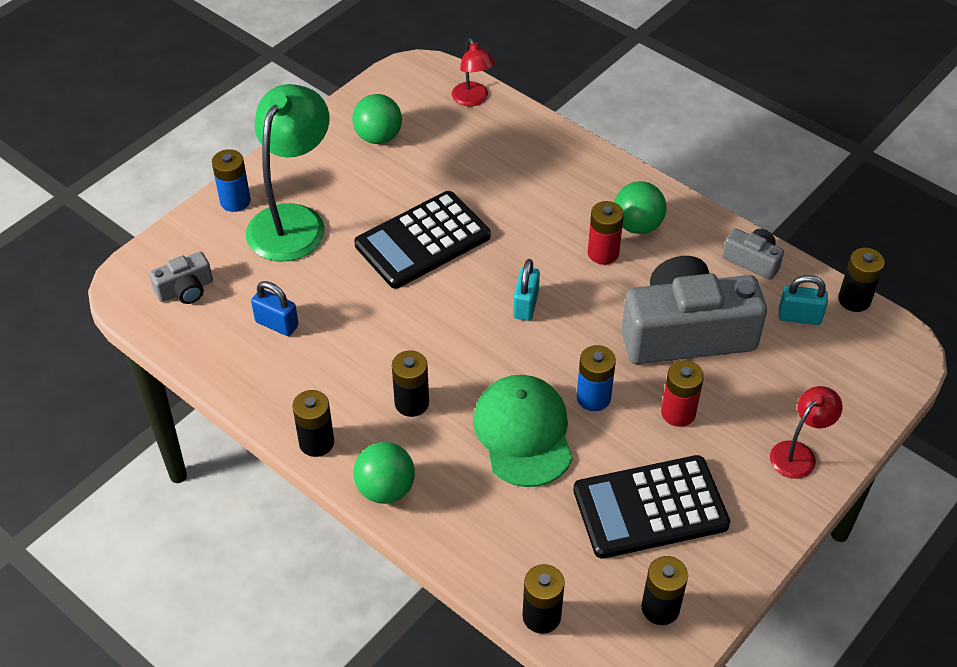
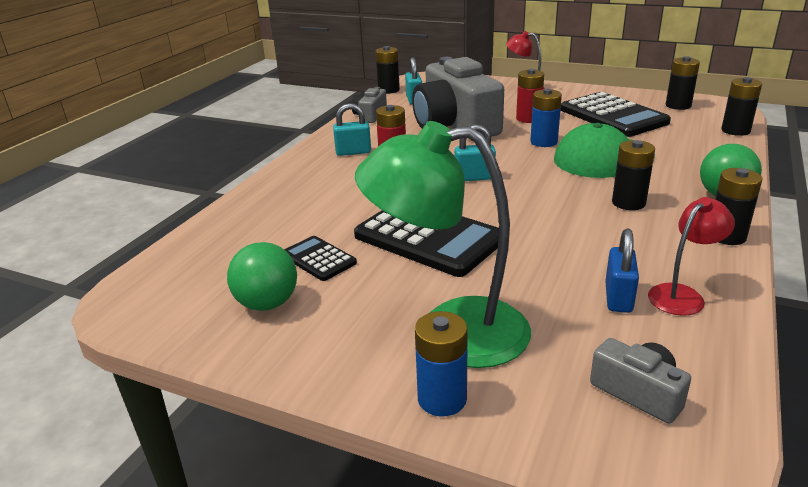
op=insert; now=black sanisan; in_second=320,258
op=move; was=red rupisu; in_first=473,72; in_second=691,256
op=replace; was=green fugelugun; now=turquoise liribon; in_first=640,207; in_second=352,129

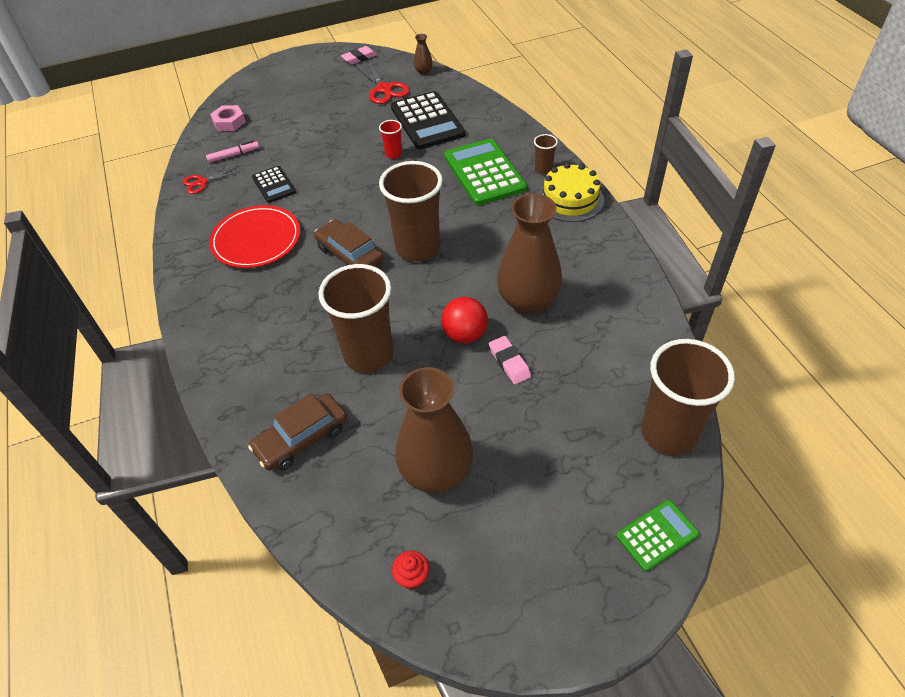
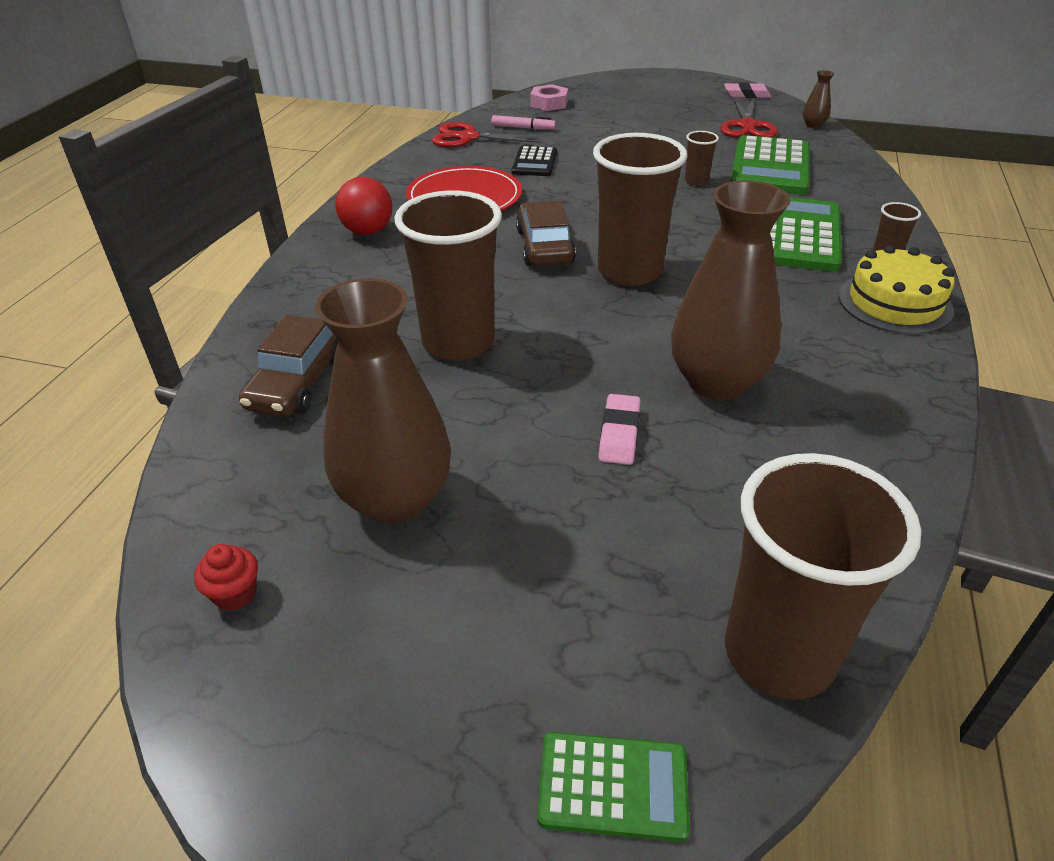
op=move; was=red fugelugun; in_first=464,320; in_second=364,206
op=recolor; was=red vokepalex; now=brown vokepalex; in_first=390,139; in_second=702,158
op=recolor; was=black sanisan; now=green sanisan; in_first=428,120; in_second=770,164
op=rotate; was=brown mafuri; in_first=297,432; in_second=288,366; clockwise=-75
op=resize; was=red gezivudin; in_first=211,180; in_second=488,134; ratio=1.59

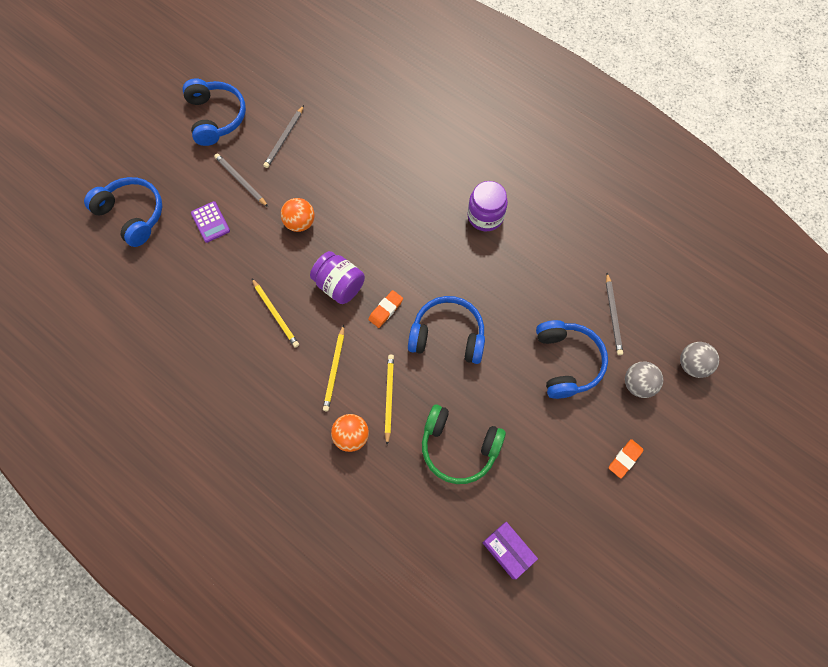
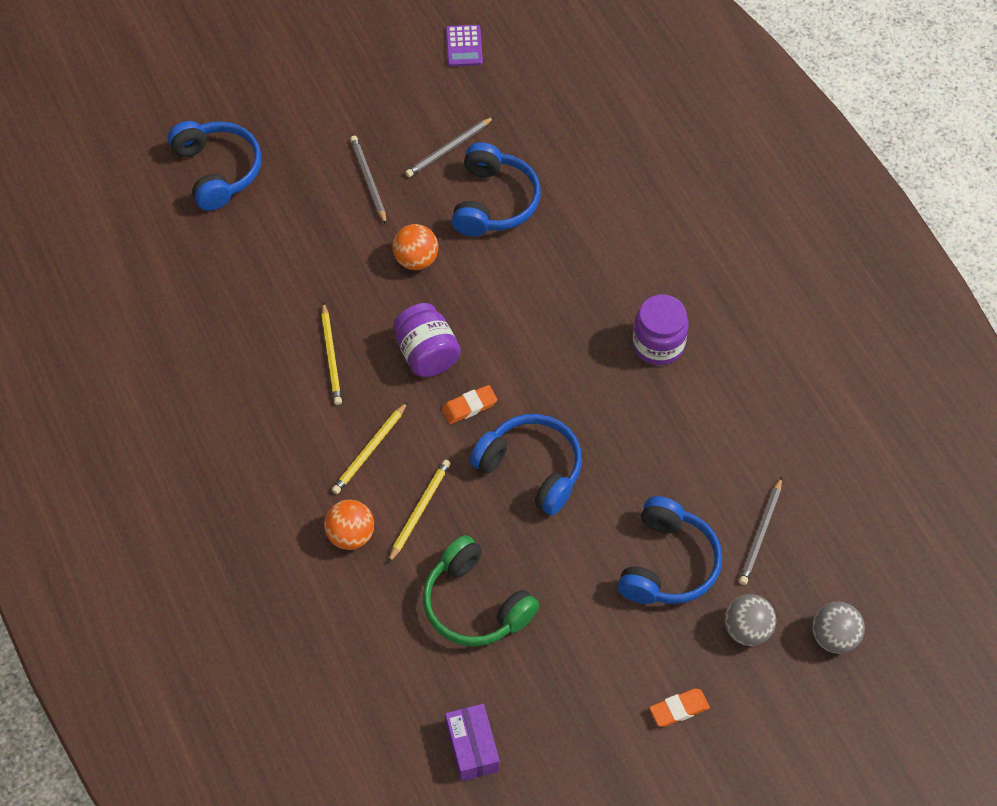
op=move; was=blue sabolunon; in_first=214,112; in_second=496,189
op=move; was=purple sanisan; in_first=210,222; in_second=464,46

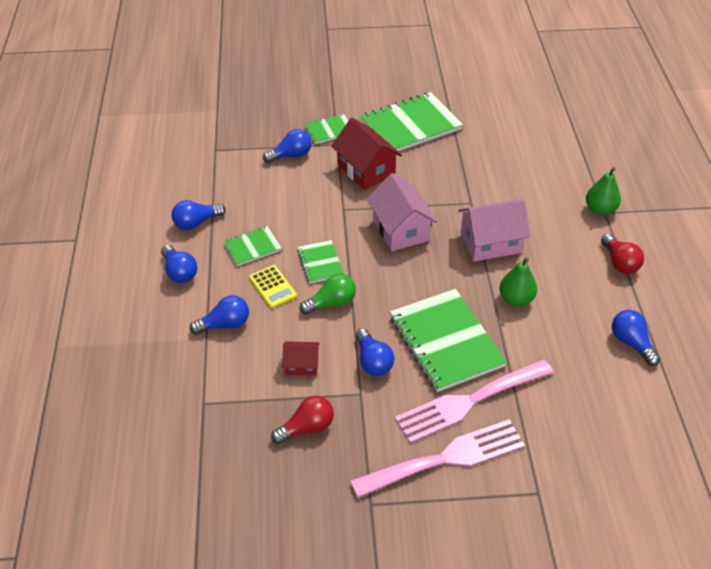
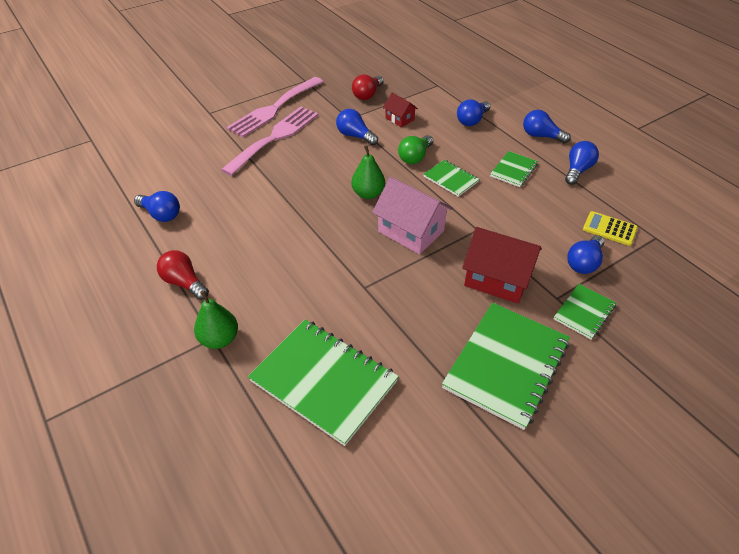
op=delete; was=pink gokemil; in_first=494,230
op=move; was=yellow sanisan; in_first=273,286; in_second=610,228
op=move; was=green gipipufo; in_first=448,340; in_second=323,382
op=move; was=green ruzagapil; in_first=518,282; in_second=368,172
op=rotate; was=red gokemil; in_first=301,358; in_second=400,110; clockwise=75

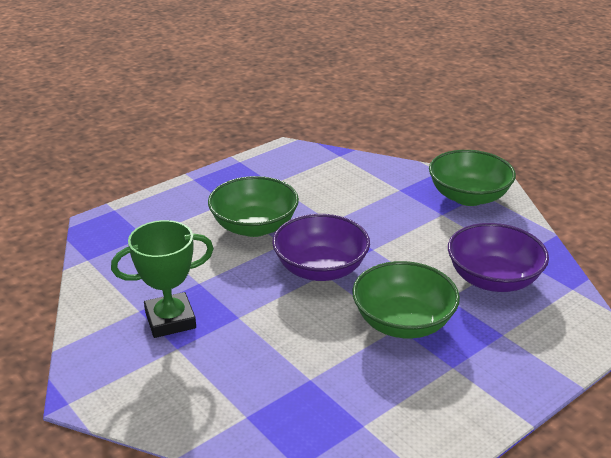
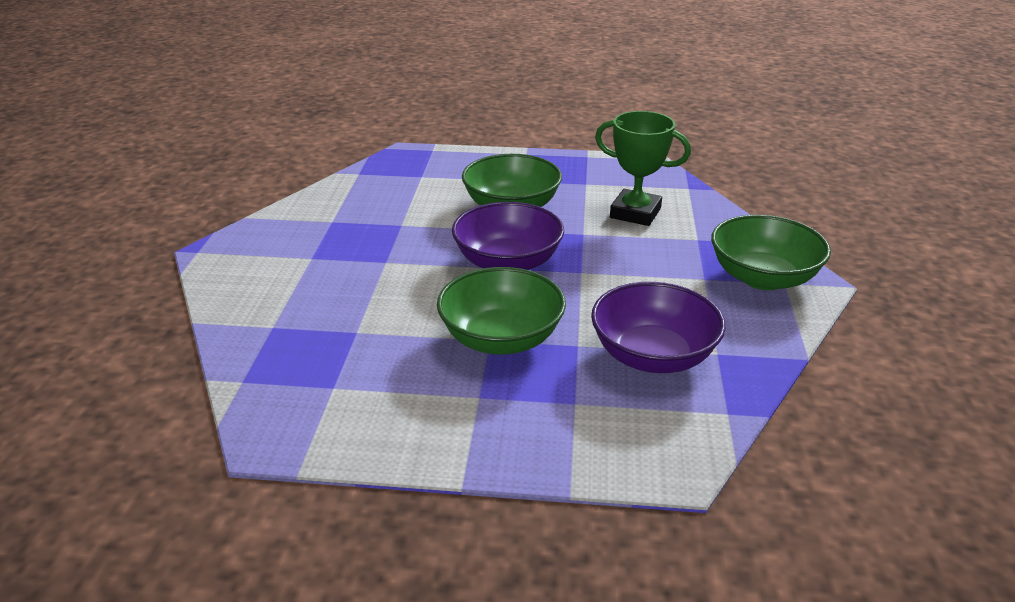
op=move; was=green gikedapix; in_first=162,279; in_second=643,168

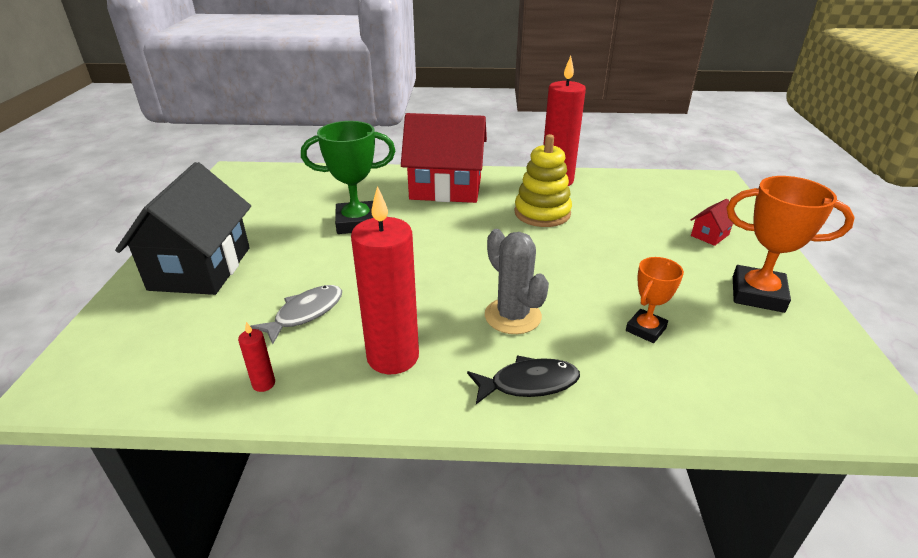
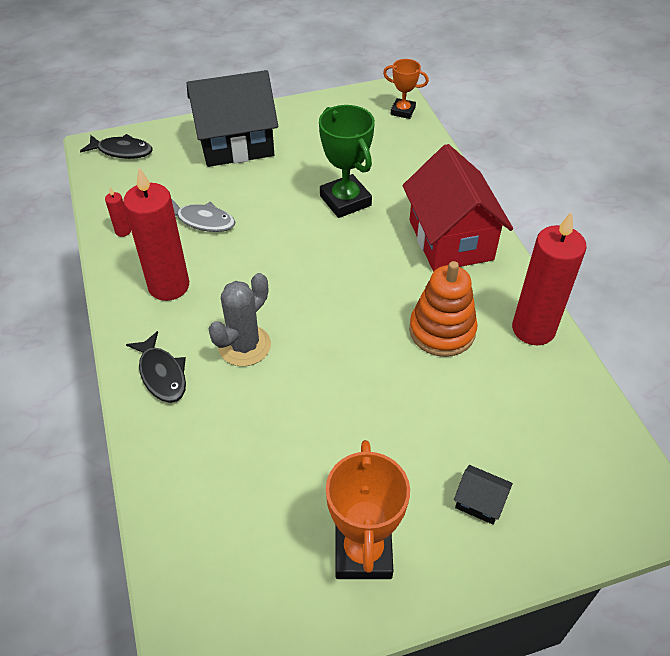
op=insert; now=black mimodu; in_second=116,146
op=move; was=orange gikedapix; in_first=655,300; in_second=406,89
op=recolor; was=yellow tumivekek; now=orange tumivekek; in_first=543,180; in_second=443,309
op=recolor; was=red gokemil; now=black gokemil; in_first=714,222; in_second=483,495

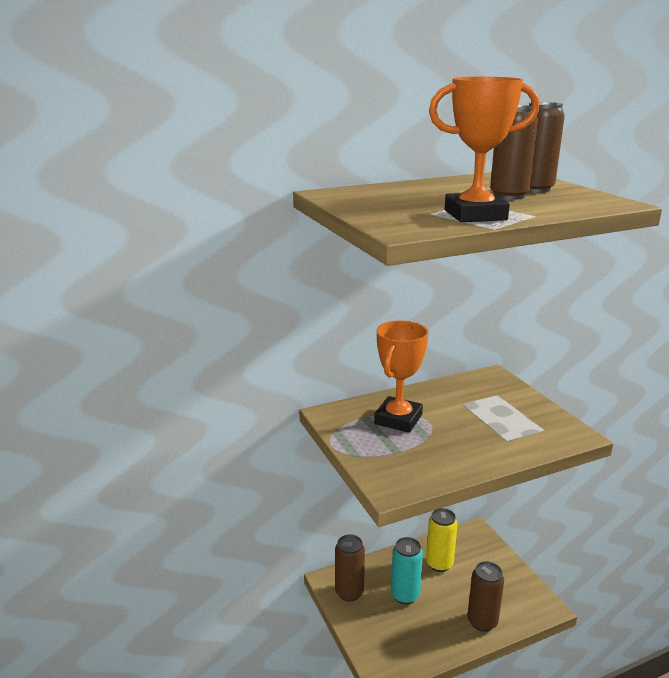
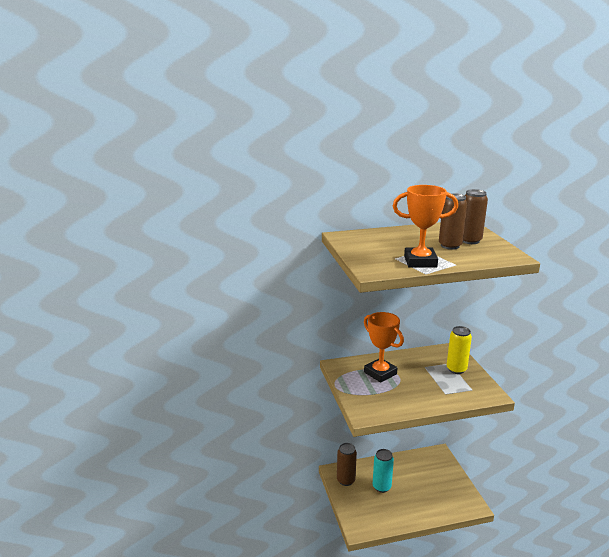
op=delete; was=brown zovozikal; in_first=485,596
op=move; was=yellow zovozikal; in_first=442,540; in_second=459,350
op=rotate; was=orange gikedapix; in_first=401,376; in_second=384,347; clockwise=-75

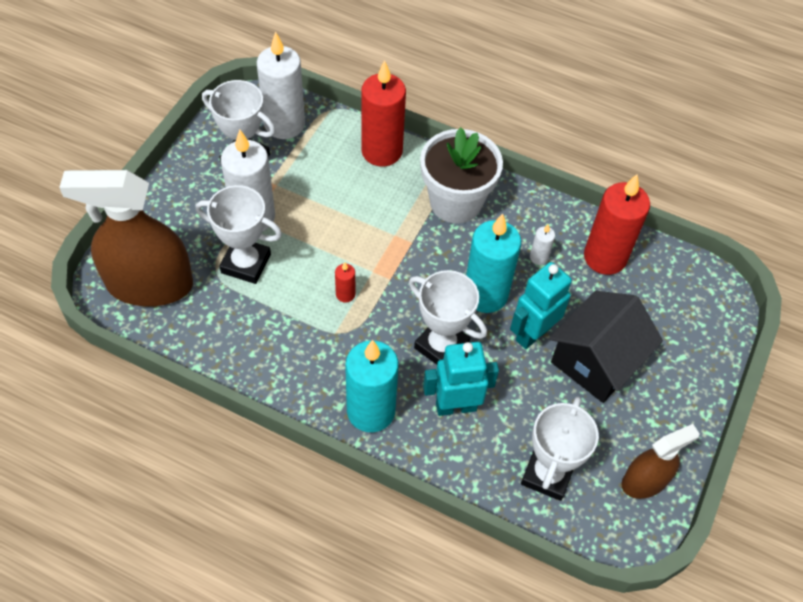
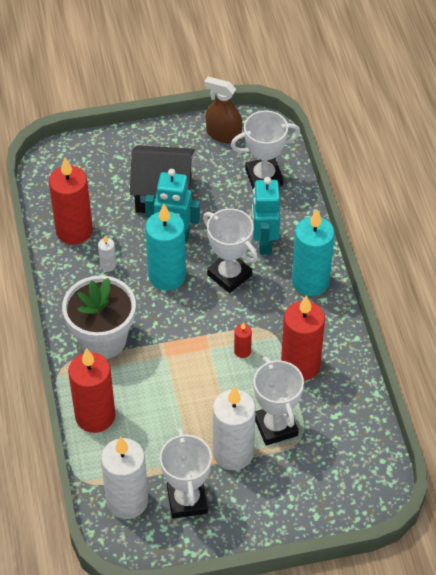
op=delete; was=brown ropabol; in_first=126,238
op=insert; now=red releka; in_second=303,338
op=rotate; was=white gikedapix; in_first=448,317; in_second=230,250; clockwise=-45
op=rotate; was=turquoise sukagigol; in_first=461,379; in_second=266,216; clockwise=45

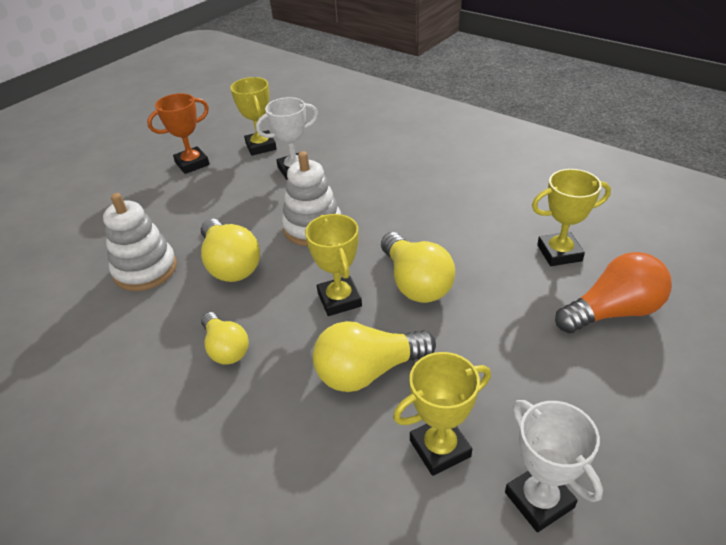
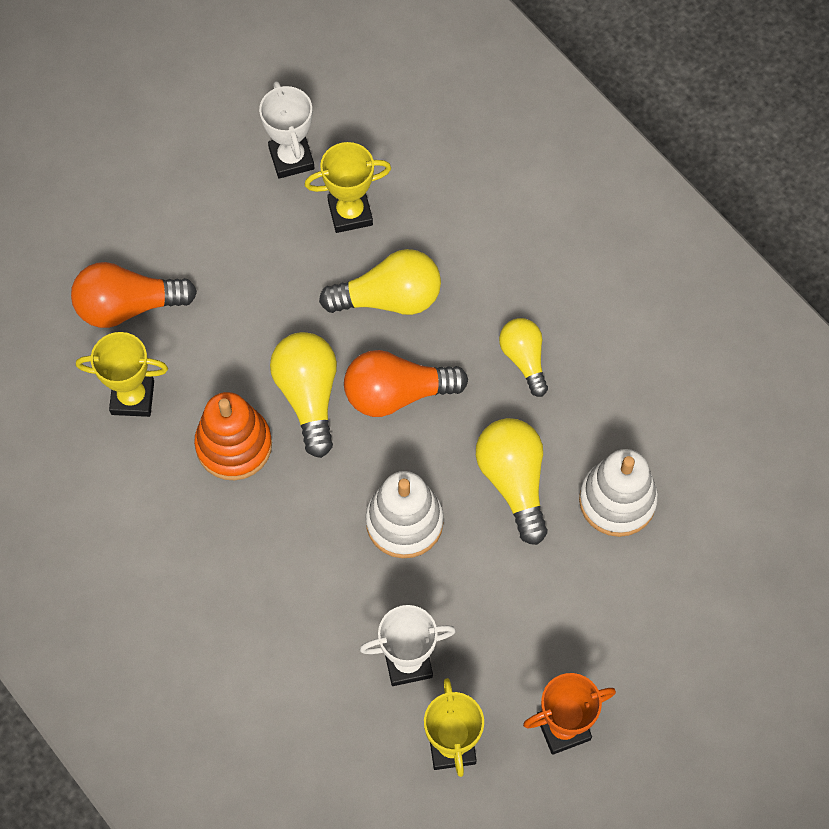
op=insert; now=orange tumivekek; in_second=233,436
op=replace; was=yellow gikedapix; now=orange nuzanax; in_first=333,265; in_second=406,383

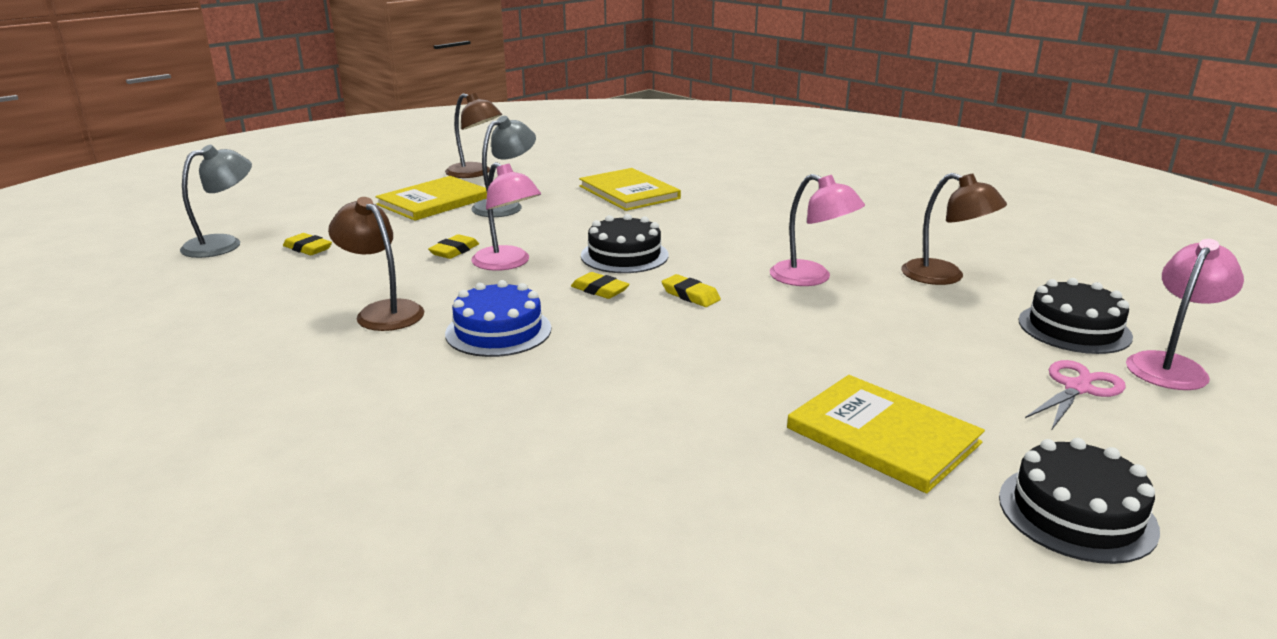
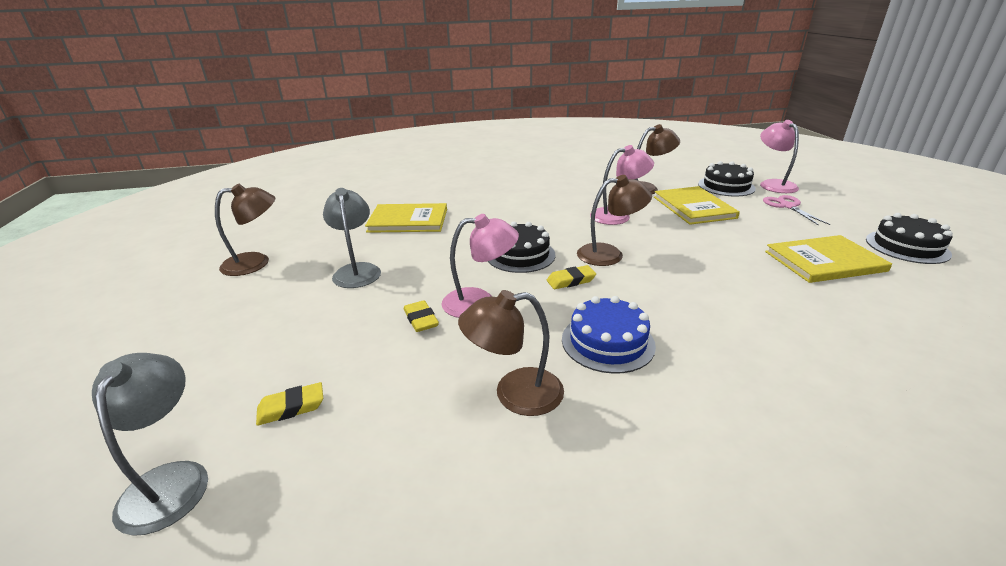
op=move; was=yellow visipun; in_first=431,198; in_second=697,205
op=replace; was=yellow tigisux; now=brown rupisu; in_first=691,290; in_second=614,220

